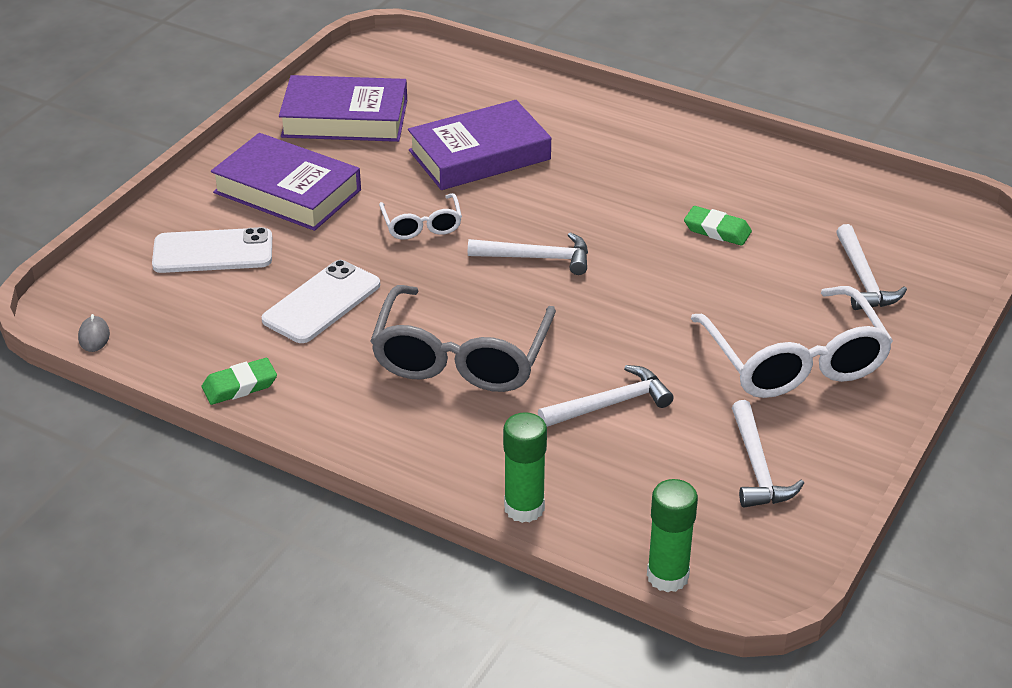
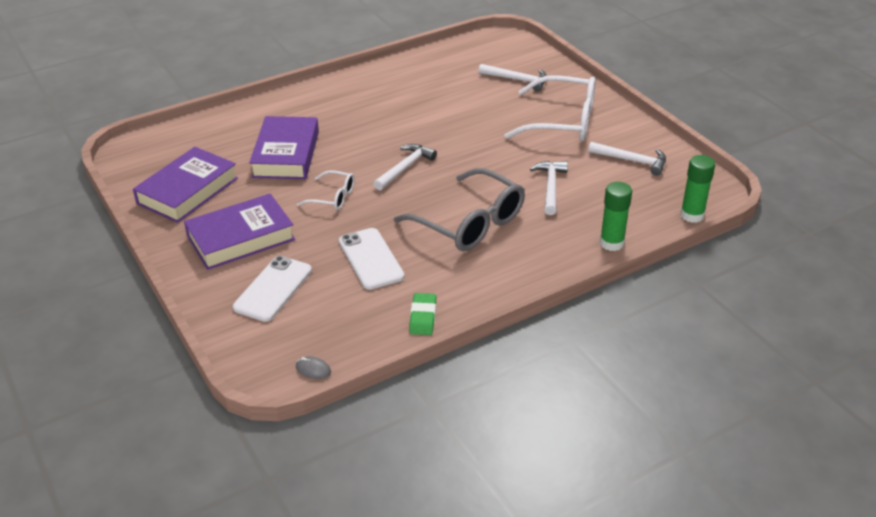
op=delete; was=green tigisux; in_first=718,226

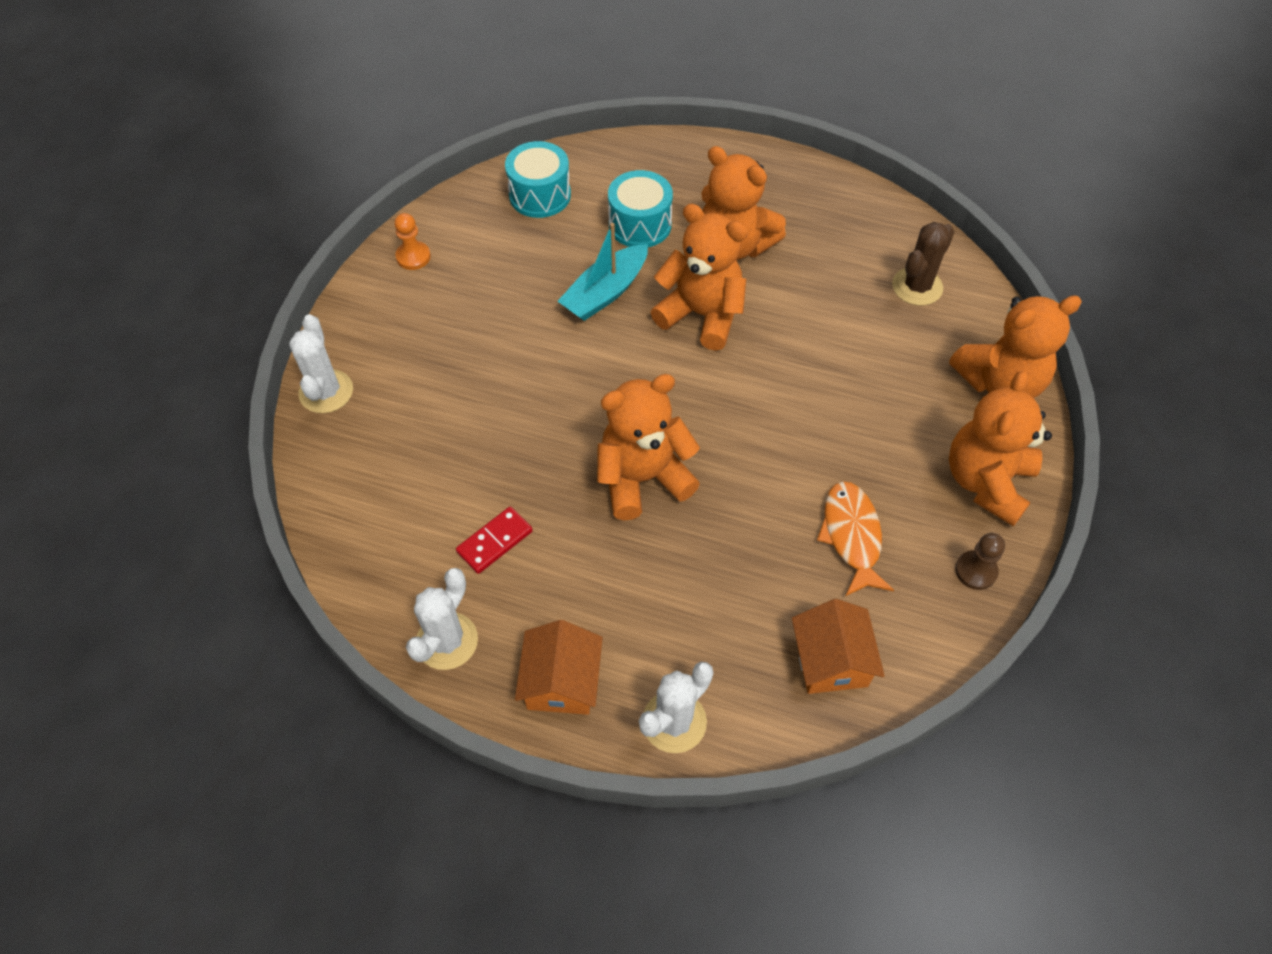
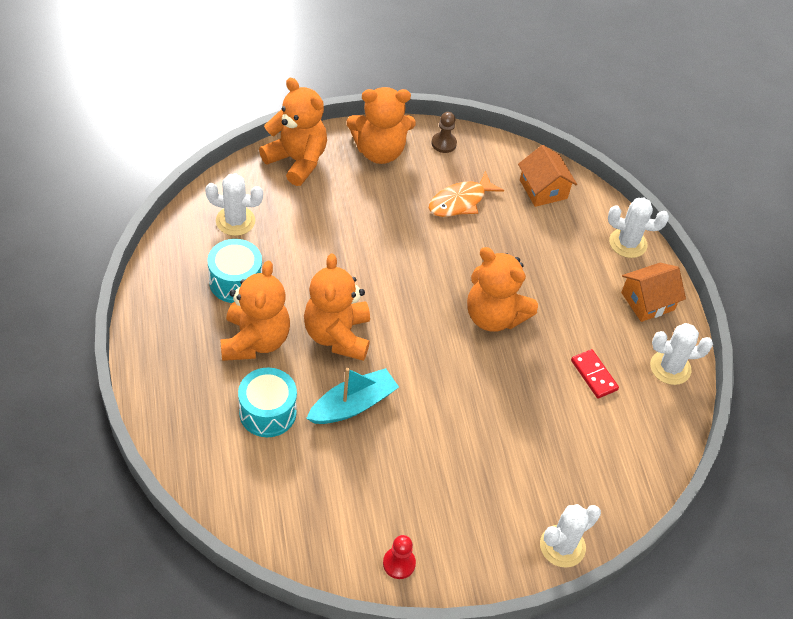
op=move; was=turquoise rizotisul; in_first=538,179; in_second=234,271
op=recolor; was=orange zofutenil; now=red zofutenil; in_first=412,241; in_second=399,557
op=recolor; was=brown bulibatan; now=white bulibatan; in_first=923,264; in_second=234,204
op=rotate; was=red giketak; in_first=494,540; in_second=595,374; clockwise=45
op=rotate; was=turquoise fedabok; in_first=602,272; in_second=352,396; clockwise=-45
op=rotate; was=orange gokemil; in_first=838,646; in_second=547,176; clockwise=-75

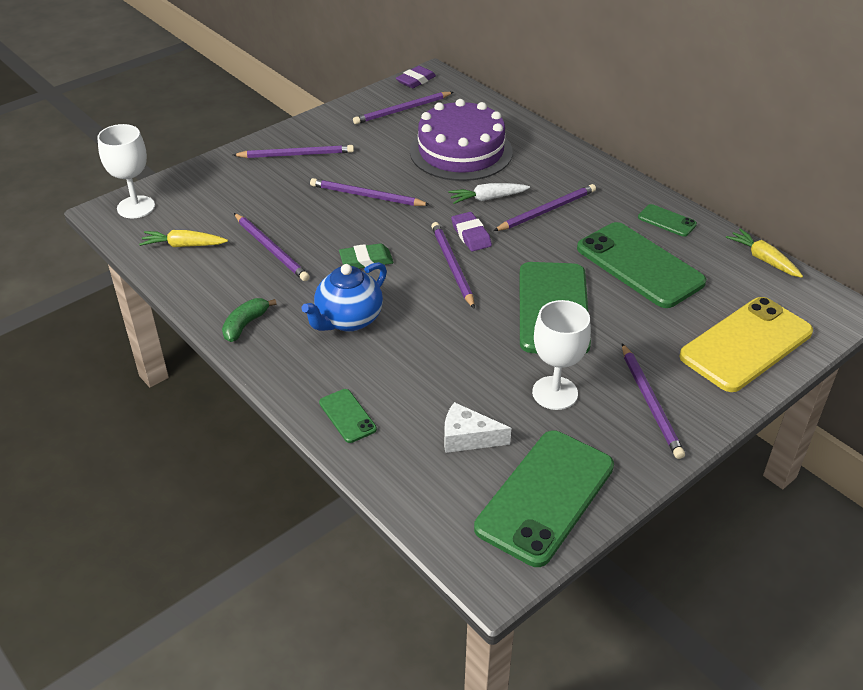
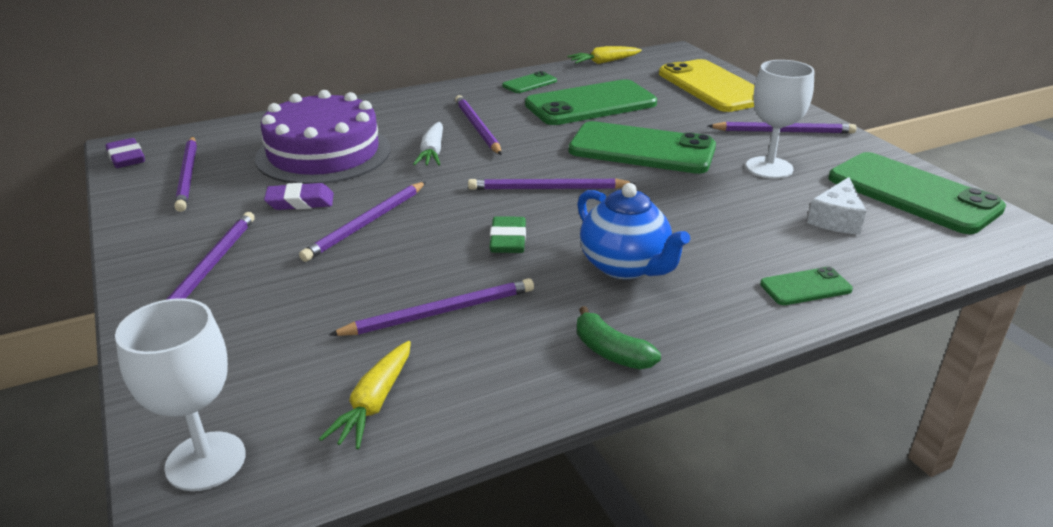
op=move; was=purple tigisux; in_first=471,231; in_second=299,196

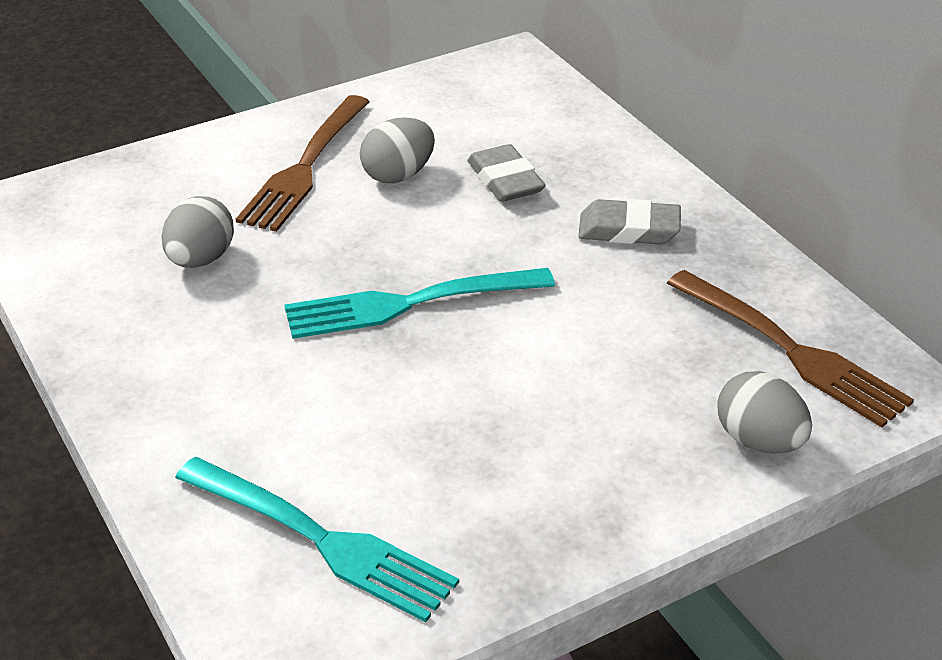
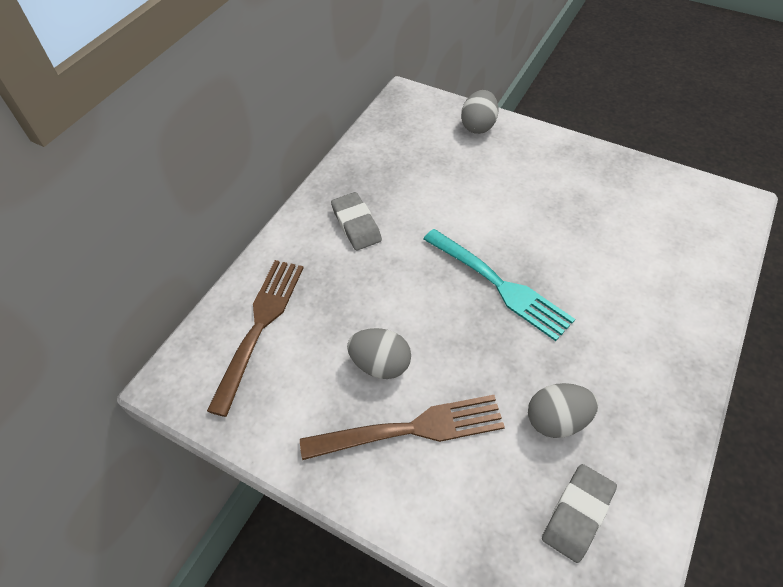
op=delete; was=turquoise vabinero; in_first=317,539
op=move; was=grey tigisux; in_first=506,173; in_second=579,513
op=move; was=brown vabinero; in_first=790,349; in_second=255,338

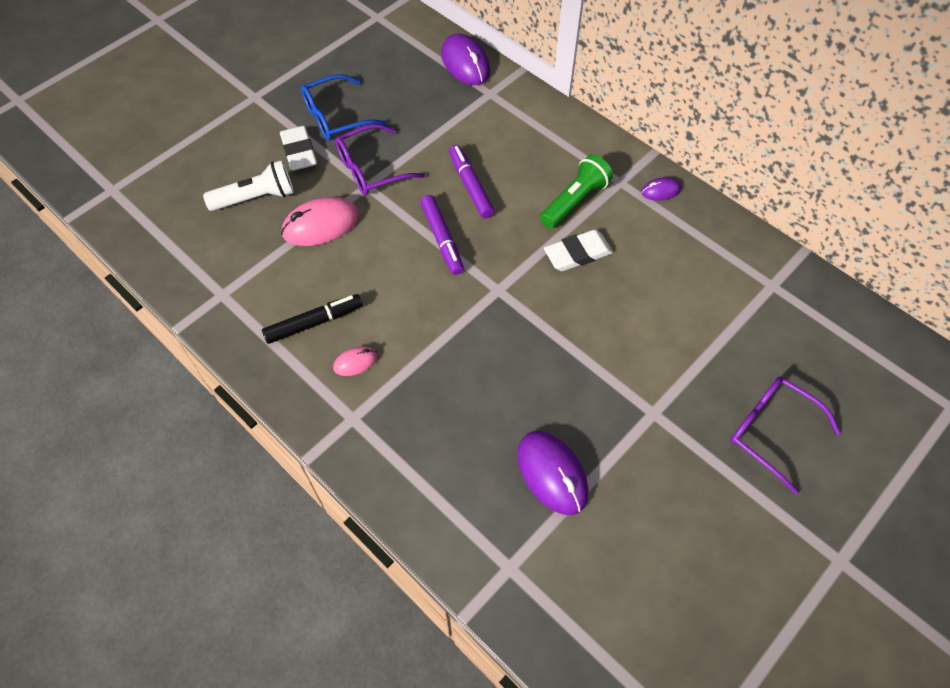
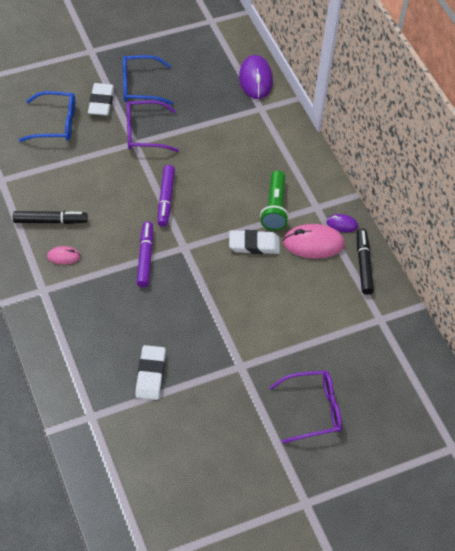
op=insert; now=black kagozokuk; in_second=365,262
op=move; was=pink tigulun; in_first=320,221; in_second=314,241
op=move; was=purple kagozokuk; in_first=472,181; in_second=145,254
op=replace; was=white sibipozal; now=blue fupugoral; in_first=248,185; in_second=47,116
op=replace; was=purple tigulun; now=white tigisux; in_first=552,473; in_second=150,372
op=rotate; was=green sibipozal; in_first=576,191; in_second=274,201; clockwise=120
op=rotate; was=purple fupugoral; in_first=785,436; in_second=306,407; clockwise=105

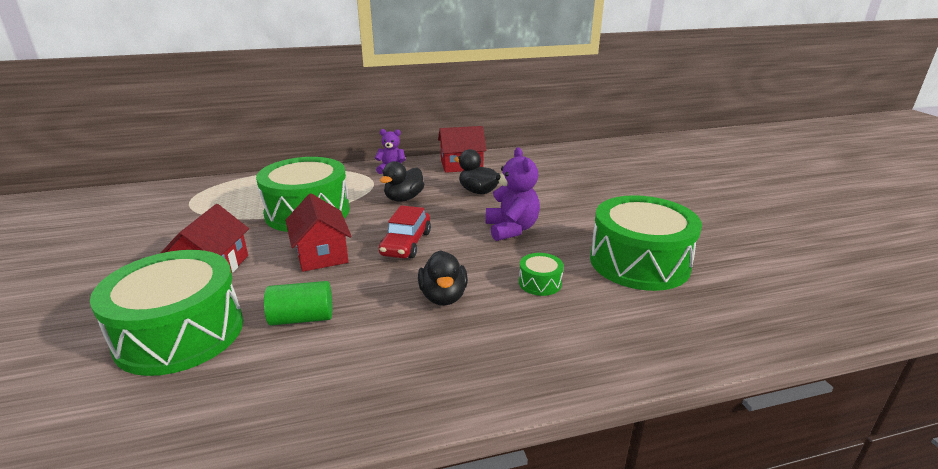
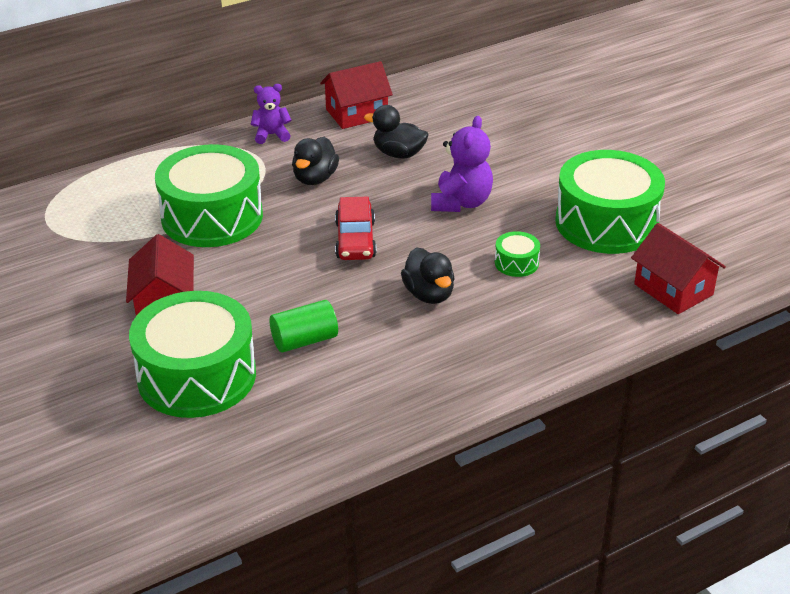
op=move; was=red gokemil; in_first=319,232; in_second=678,268
op=rotate; was=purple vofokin; in_first=512,194; in_second=462,164; clockwise=45

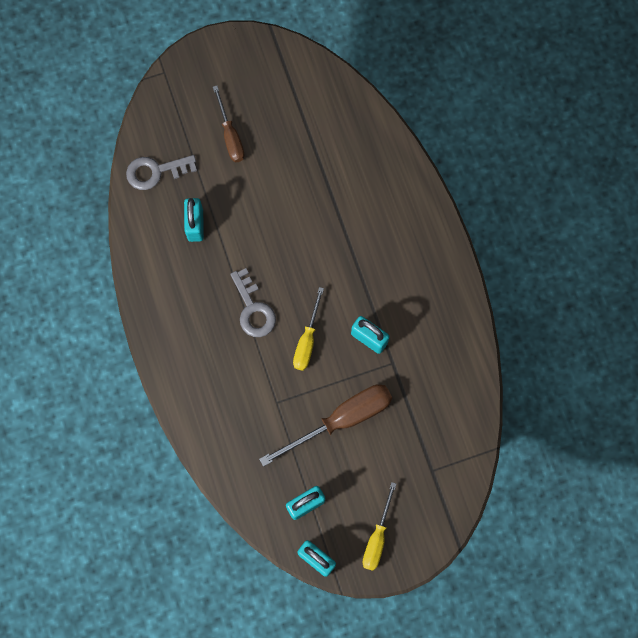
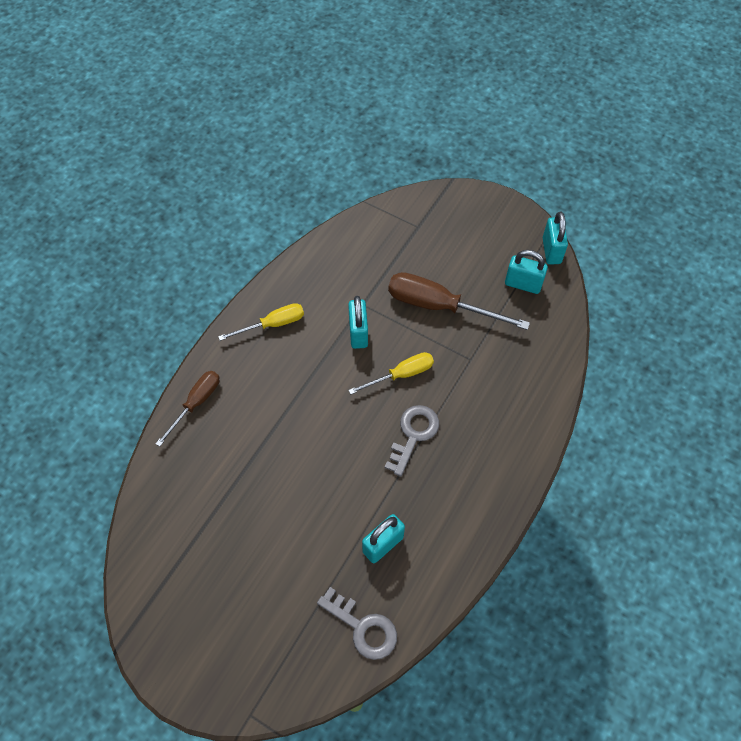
op=move; was=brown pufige; in_first=228,124; in_second=187,409
op=move; was=yellow pufige; in_first=379,526; in_second=261,322

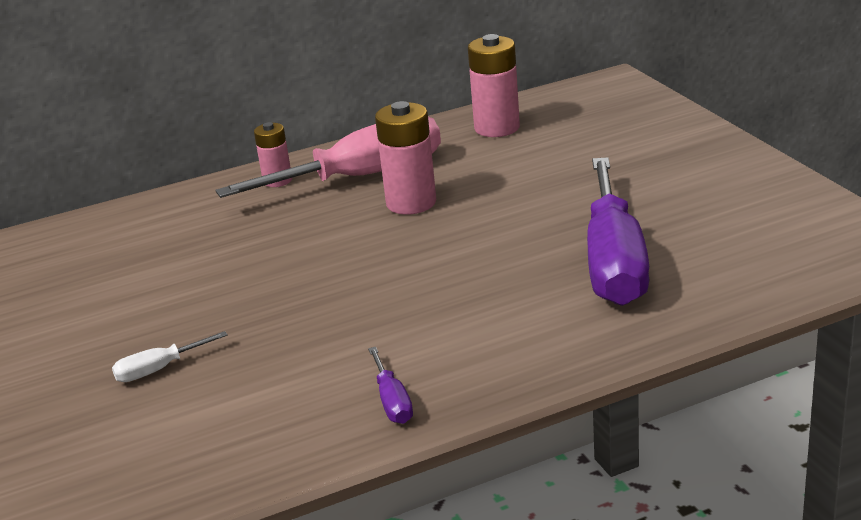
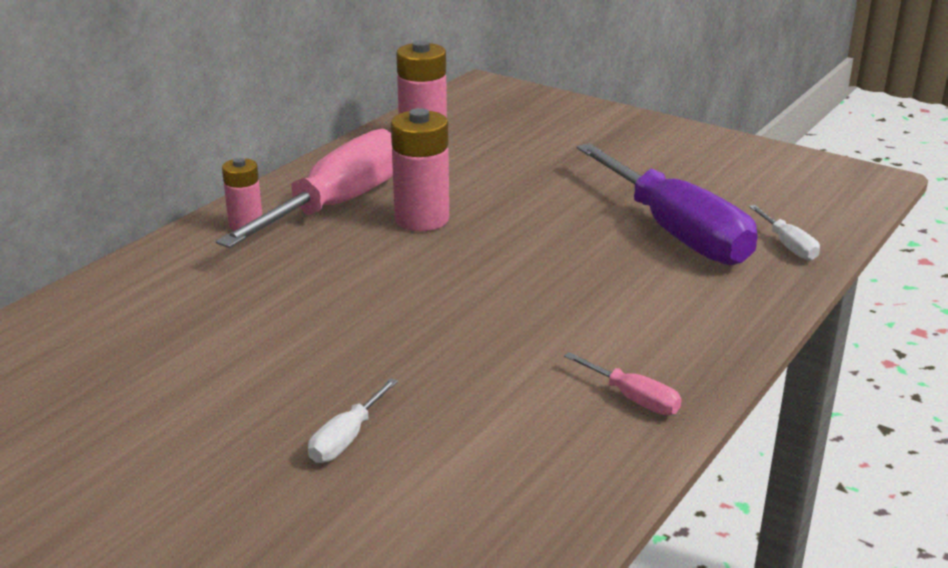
op=insert; now=white pufige; in_second=784,232
op=recolor; was=purple pufige; now=pink pufige; in_first=390,385; in_second=623,383

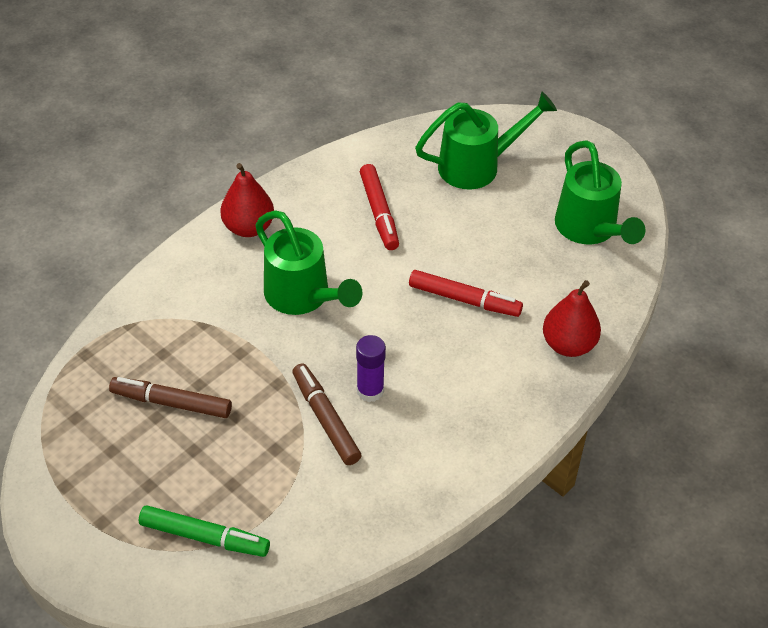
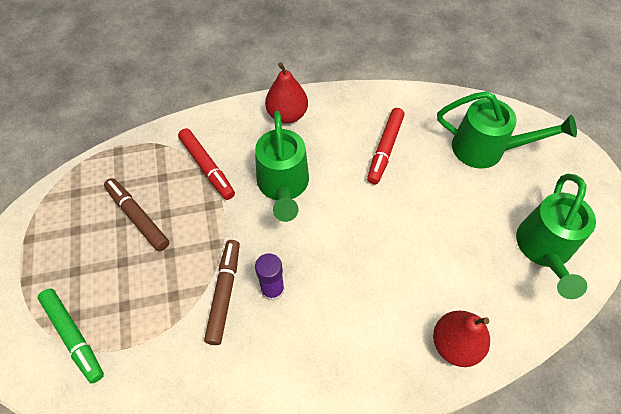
op=move; was=red kagozokuk; in_first=466,293; in_second=206,164

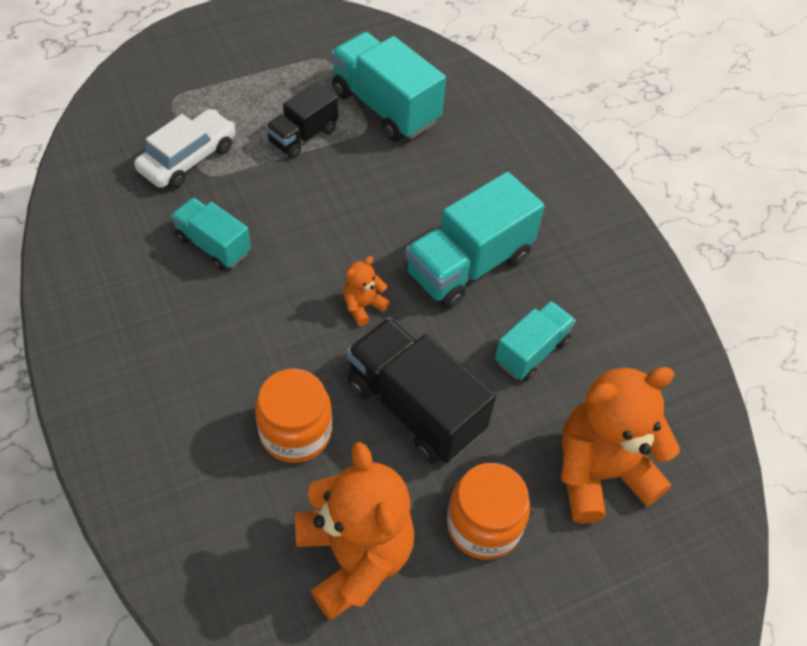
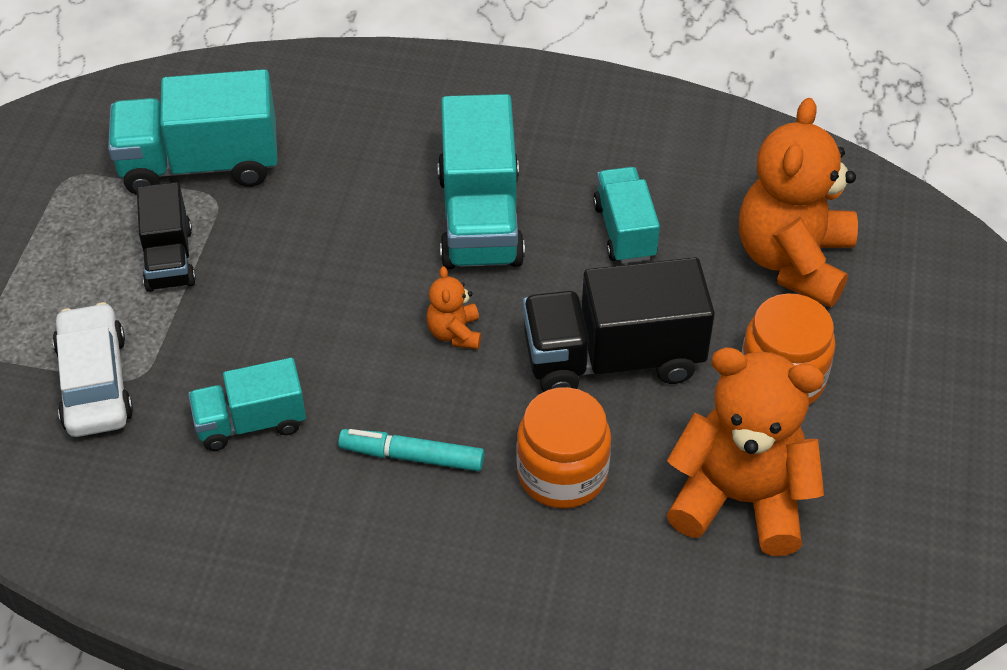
op=insert; now=turquoise kagozokuk; in_second=411,450

